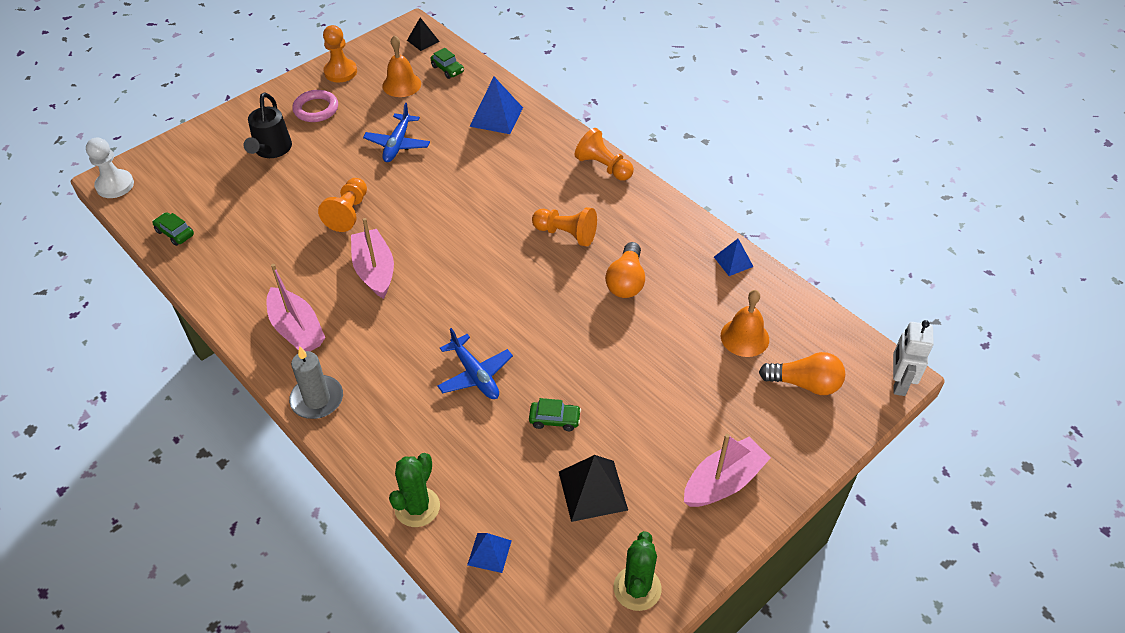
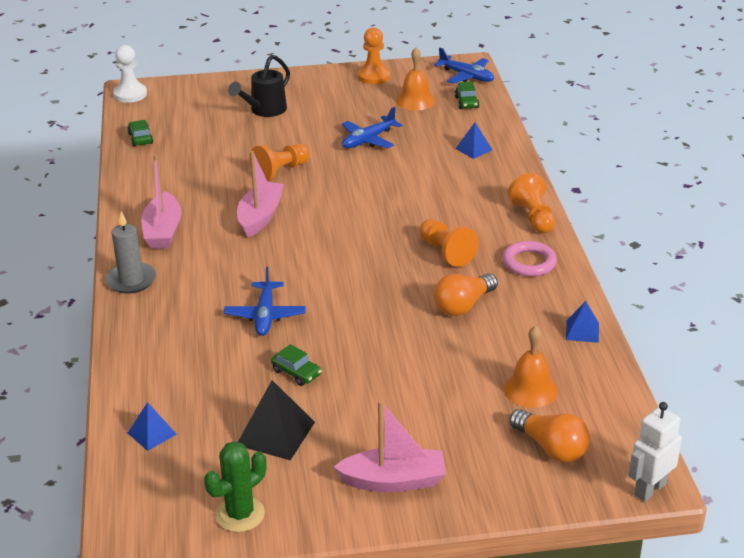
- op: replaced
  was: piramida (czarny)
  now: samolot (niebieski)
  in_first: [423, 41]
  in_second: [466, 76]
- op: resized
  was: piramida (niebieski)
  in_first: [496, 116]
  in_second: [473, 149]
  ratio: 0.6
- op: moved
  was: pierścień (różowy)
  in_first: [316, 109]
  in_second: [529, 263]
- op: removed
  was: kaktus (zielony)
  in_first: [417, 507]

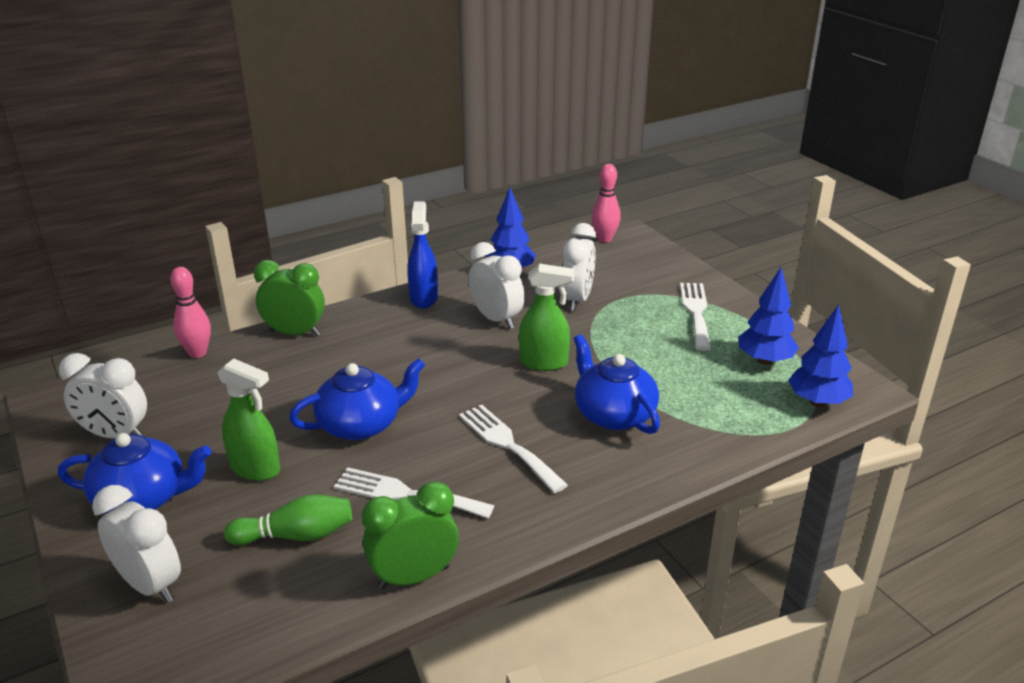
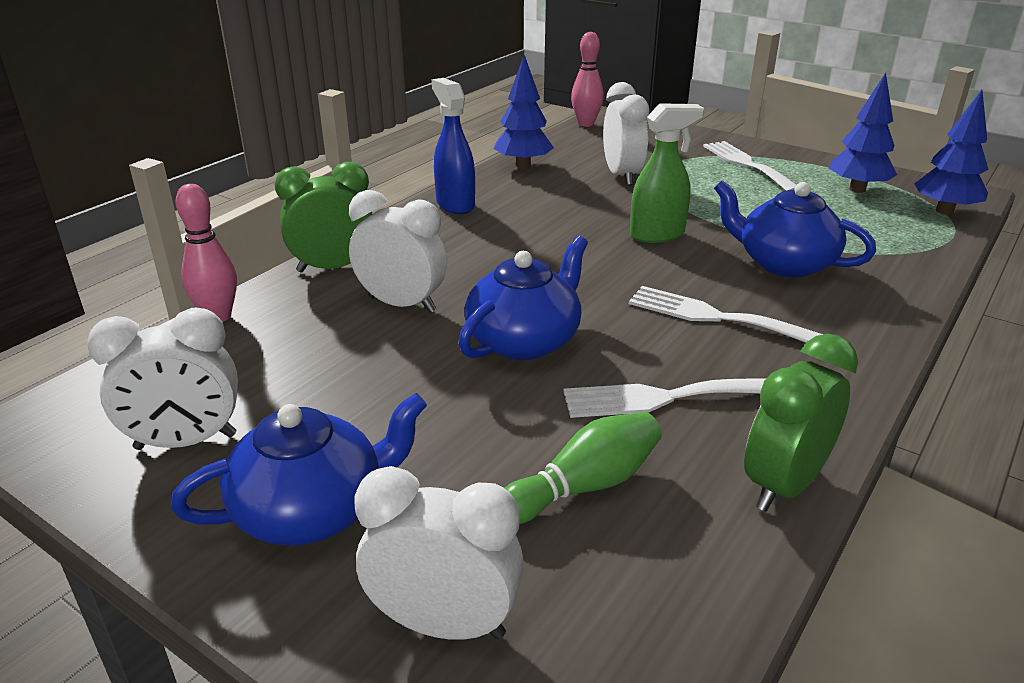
- op: moved
  was: budzik (biały)
  in_first: [496, 319]
  in_second: [402, 304]
- op: removed
  was: spryskiwacz (zielony)
  in_first: [256, 469]

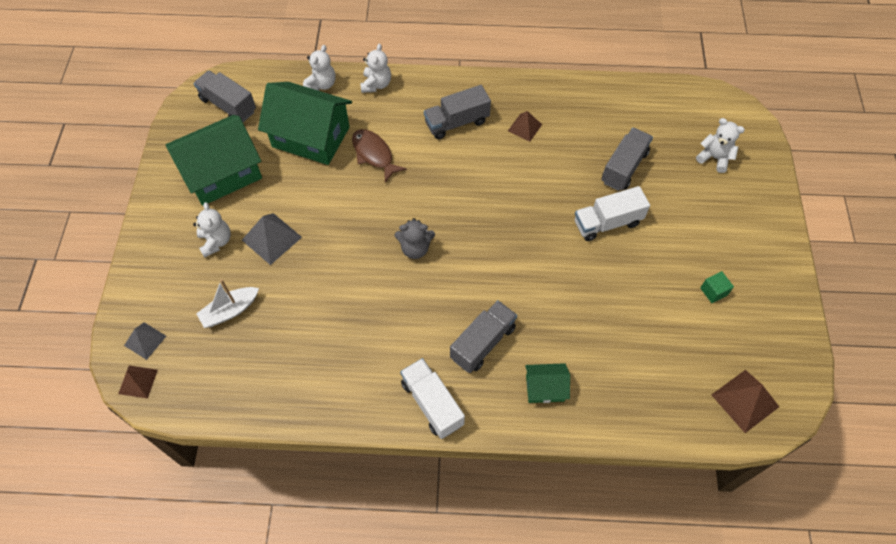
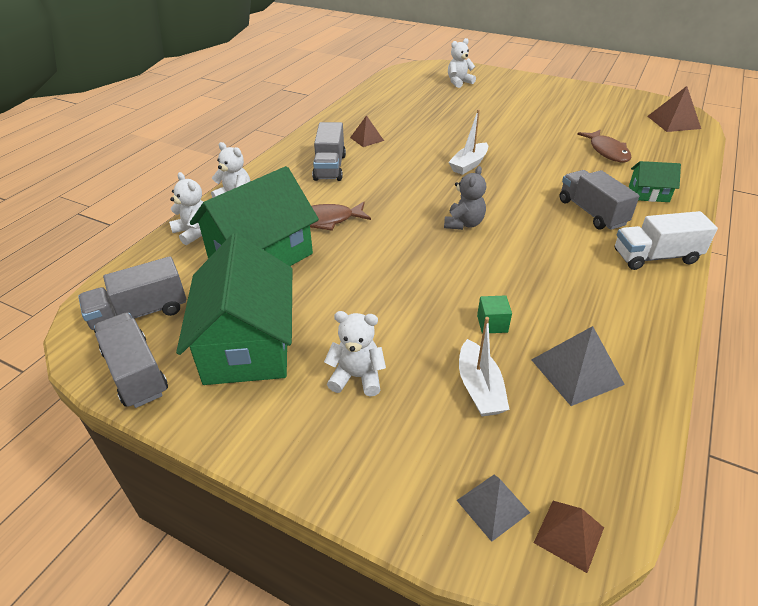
- op: moved
  was: ciężarówka (szary)
  in_first: [624, 167]
  in_second: [136, 373]
- op: added
  now: łódka (biały)
  in_second: [469, 164]
- op: moved
  was: sześcian (zielony)
  in_first: [713, 291]
  in_second: [492, 324]
- op: moved
  was: piramida (szary)
  in_first: [271, 238]
  in_second: [577, 371]
- op: added
  now: ryba (brązowy)
  in_second: [607, 151]
- op: turned
  was: domek (zielony)
  in_first: [545, 388]
  in_second: [648, 194]
  clockwise: 75
- op: removed
  was: ciężarówka (biały)
  in_first: [607, 223]

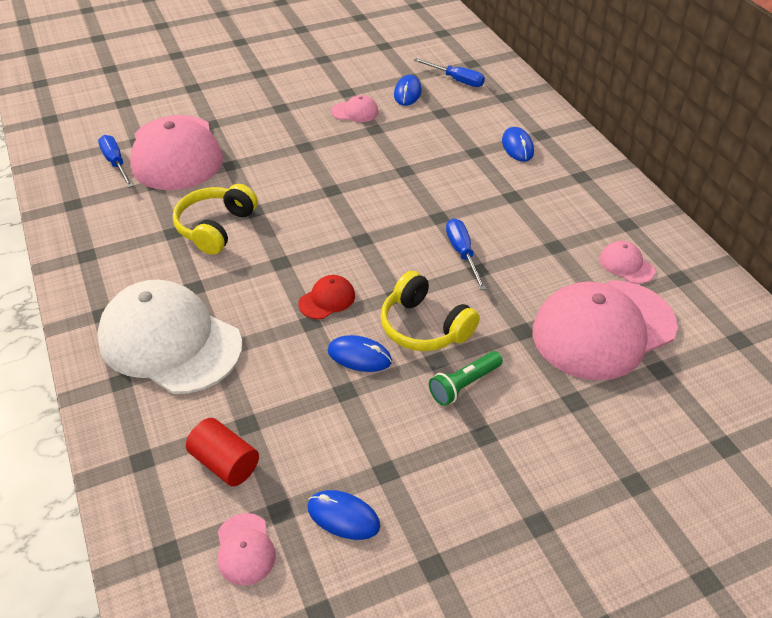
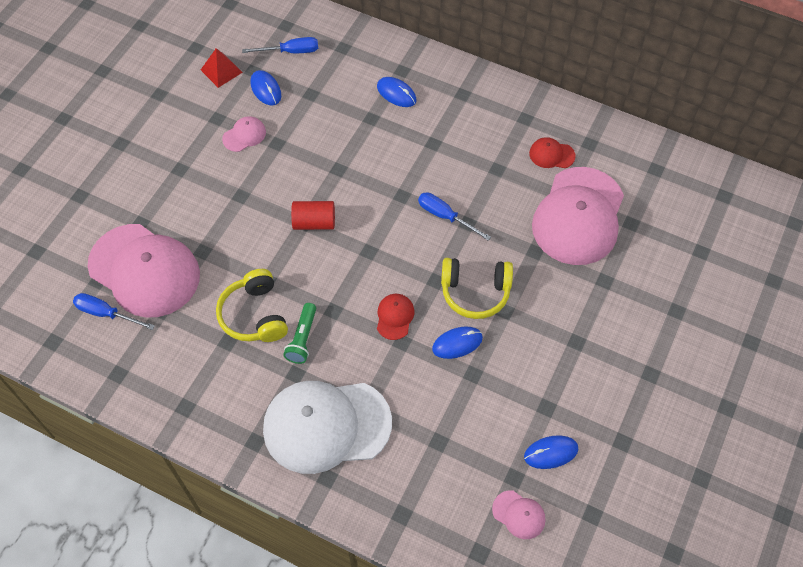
- op: added
  now: piramida (czerwony)
  in_second: [221, 71]
- op: moved
  was: latarka (zielony)
  in_first: [464, 385]
  in_second: [302, 338]
- op: moved
  was: walec (czerwony)
  in_first: [225, 463]
  in_second: [314, 222]
- op: recoloured
  was: czapka (różowy)
  now: czapka (czerwony)
  in_first: [626, 265]
  in_second: [551, 154]

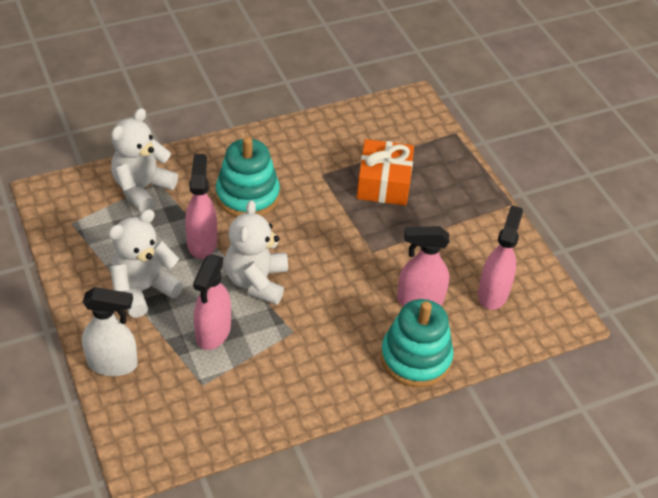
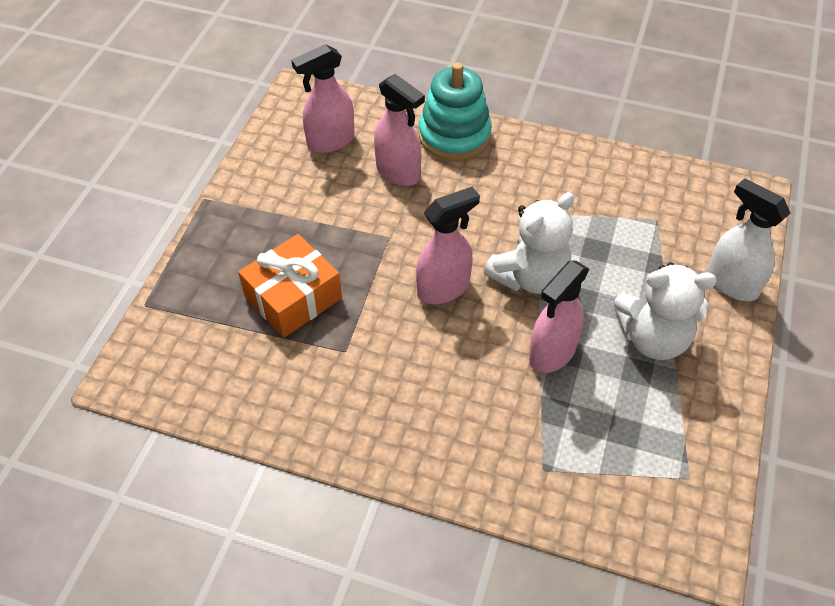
- op: moved
  was: spryskiwacz (różowy)
  in_first: [213, 333]
  in_second: [444, 288]
- op: removed
  was: miś (biały)
  in_first: [142, 188]
- op: removed
  was: zabawka nakładanka (turkusowy)
  in_first: [247, 195]

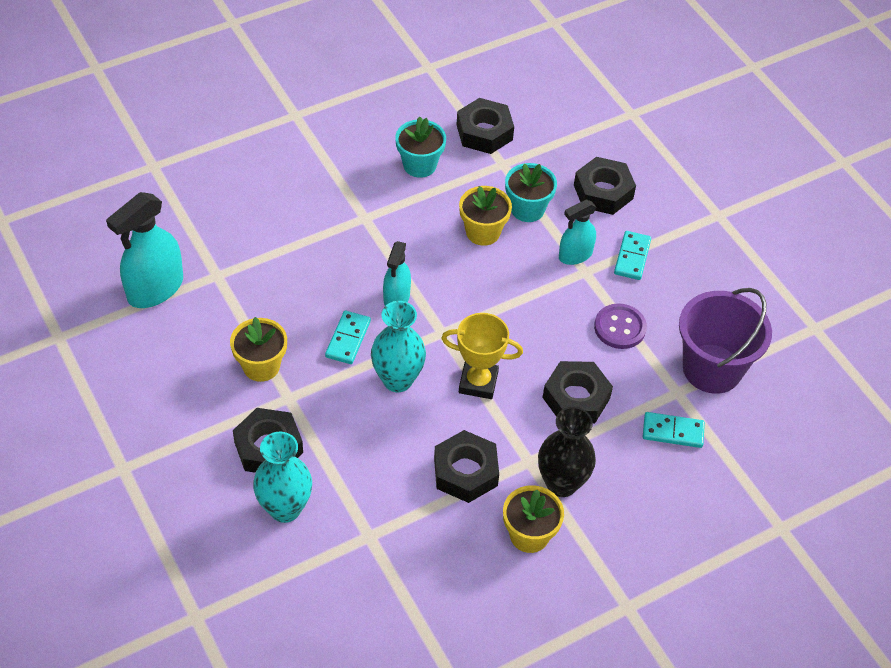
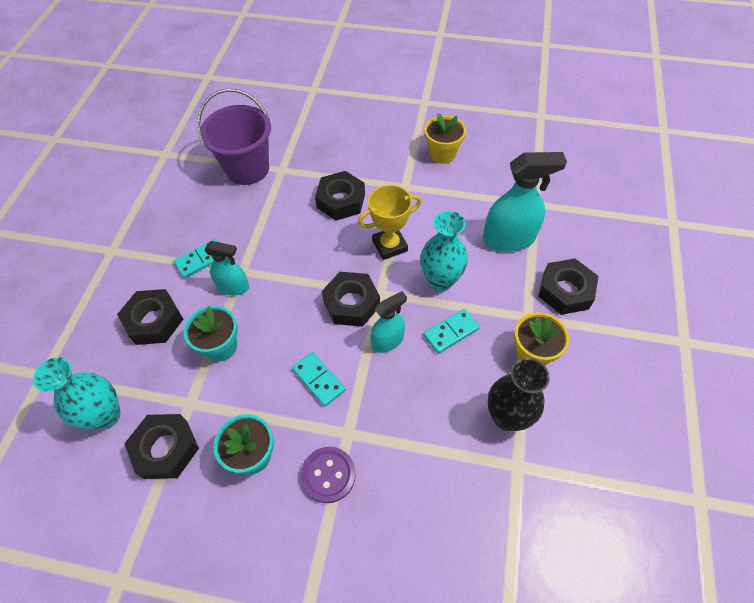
- op: moved
  was: wazon (turkusowy)
  in_first: [285, 508]
  in_second: [106, 415]
- op: moved
  was: kostka domina (turkusowy)
  in_first: [673, 431]
  in_second: [318, 380]
- op: moved
  was: guzik (fioletowy)
  in_first: [620, 327]
  in_second: [328, 475]
- op: moved
  was: nakrętka (czarny)
  in_first: [465, 472]
  in_second: [351, 303]
- op: turned
  was: puchar (żółty)
  in_first: [478, 382]
  in_second: [389, 245]
  clockwise: -75
- op: moved
  was: spryskiwacz (turkusowy)
  in_first: [155, 289]
  in_second: [509, 239]
- op: moved
  was: wazon (czarny)
  in_first: [561, 483]
  in_second: [507, 417]
- op: removed
  was: doniczka (żółty)
  in_first: [483, 232]

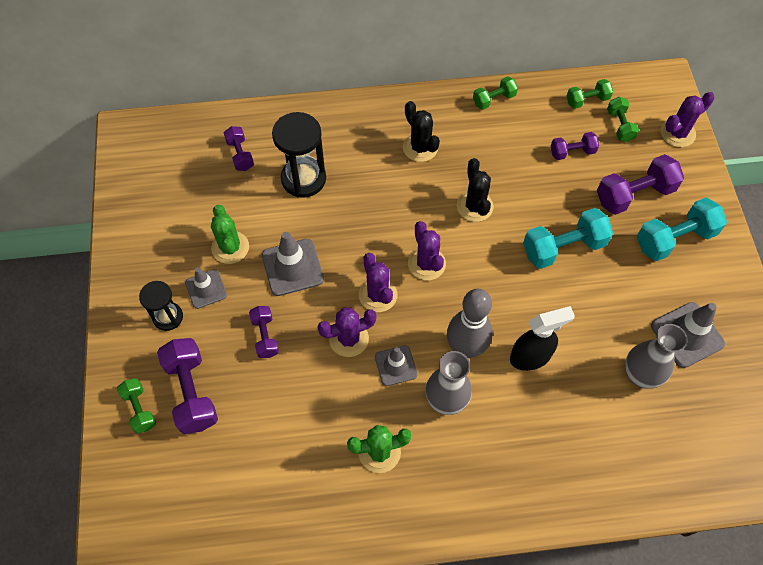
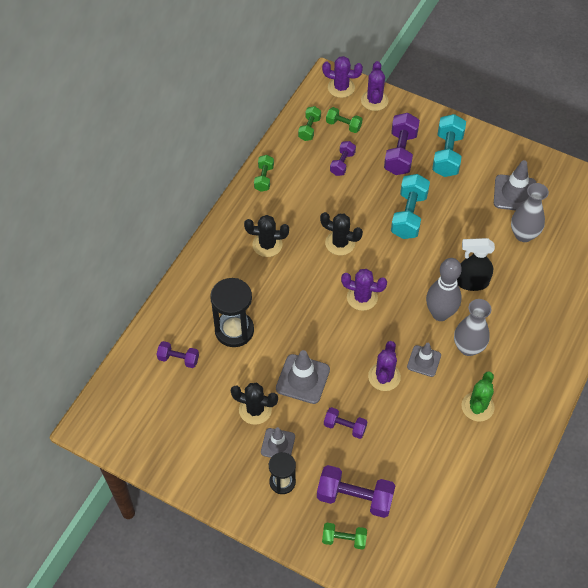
- op: recoloured
  was: kaktus (zielony)
  now: kaktus (czarny)
  in_first: [230, 247]
  in_second: [255, 409]
- op: moved
  was: kaktus (fioletowy)
  in_first: [378, 295]
  in_second: [341, 87]
- op: turned
  was: spryskiwacz (czarny)
  in_first: [530, 357]
  in_second: [471, 282]
  clockwise: -105

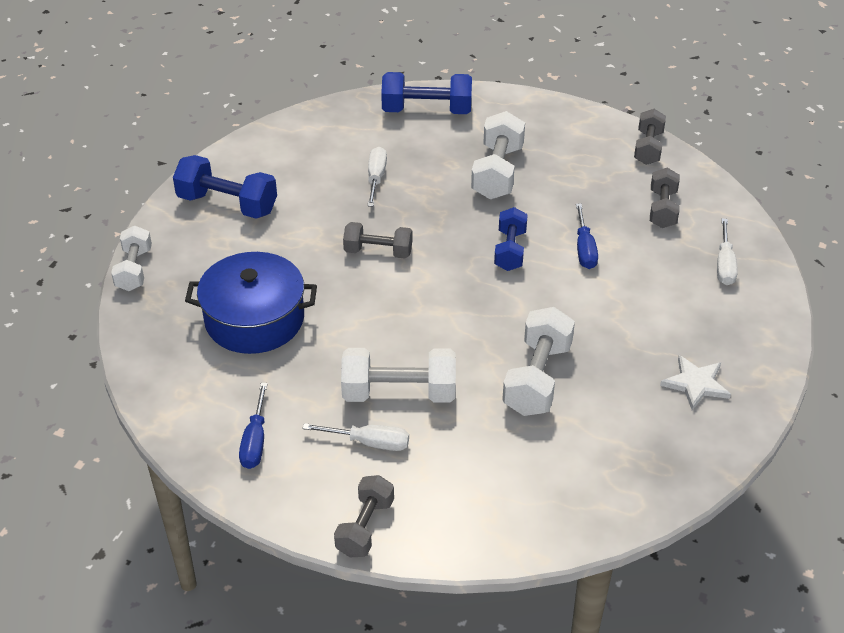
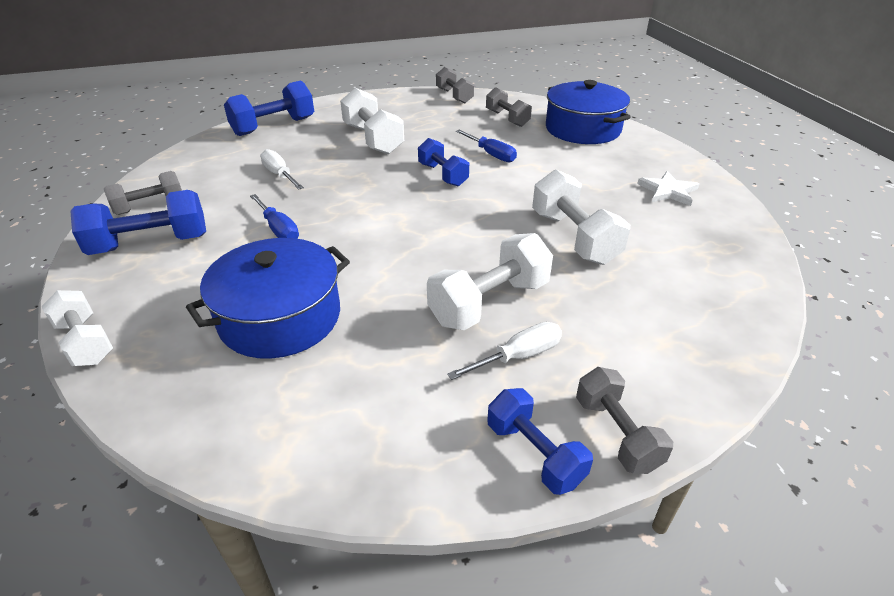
- op: moved
  was: hantel (szary)
  in_first: [378, 252]
  in_second: [150, 206]
- op: moved
  was: śrubokręt (niebieski)
  in_first: [255, 440]
  in_second: [278, 229]
- op: added
  now: hantel (niebieski)
  in_second: [534, 454]
- op: replaced
  was: śrubokręt (biały)
  now: garnek (niebieski)
  in_first: [724, 264]
  in_second: [583, 129]

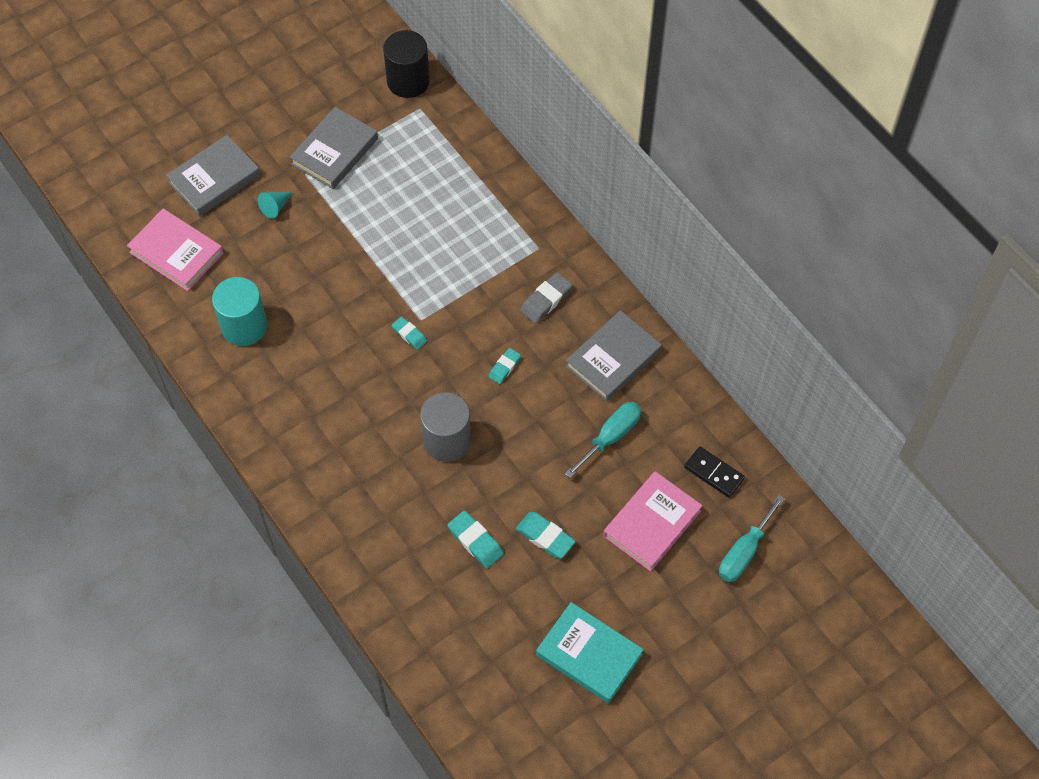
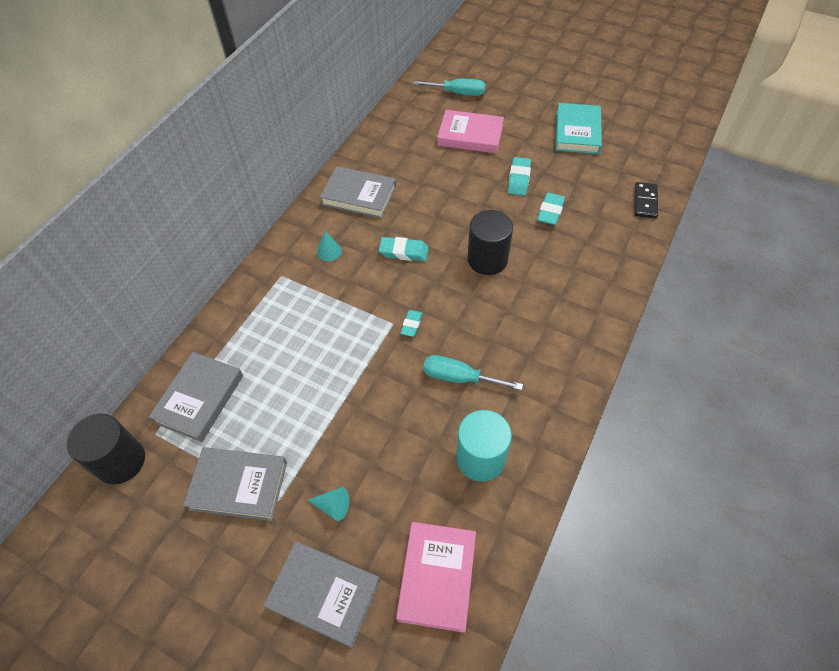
- op: added
  now: książka (szary)
  in_second: [199, 398]
- op: replaced
  was: gumka do mazania (szary)
  now: stożek (turkusowy)
  in_first: [546, 300]
  in_second: [329, 251]
- op: resized
  was: gumka do mazania (turkusowy)
  in_first: [504, 367]
  in_second: [404, 252]
  ratio: 1.52
- op: moved
  was: śrubokręt (turkusowy)
  in_first: [611, 437]
  in_second: [459, 377]
- op: recoloured
  was: walec (szary)
  now: walec (czarny)
  in_first: [447, 440]
  in_second: [487, 259]
- op: moved
  was: kostka domina (czarny)
  in_first: [714, 473]
  in_second: [645, 202]

